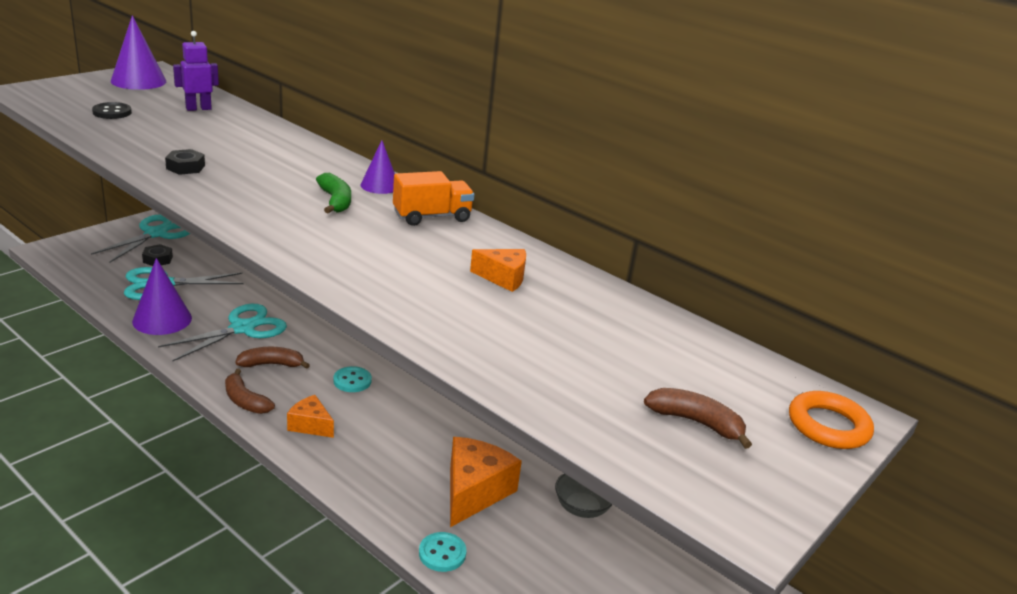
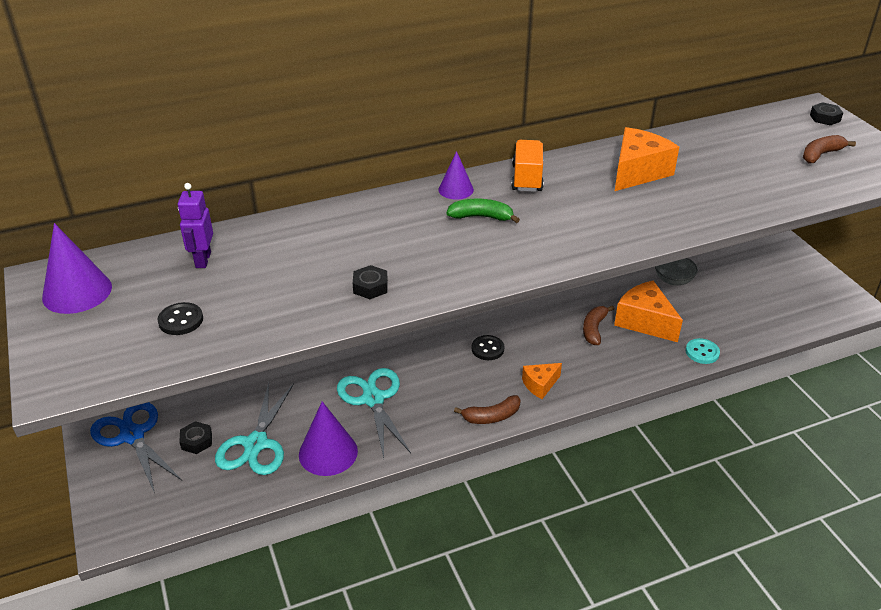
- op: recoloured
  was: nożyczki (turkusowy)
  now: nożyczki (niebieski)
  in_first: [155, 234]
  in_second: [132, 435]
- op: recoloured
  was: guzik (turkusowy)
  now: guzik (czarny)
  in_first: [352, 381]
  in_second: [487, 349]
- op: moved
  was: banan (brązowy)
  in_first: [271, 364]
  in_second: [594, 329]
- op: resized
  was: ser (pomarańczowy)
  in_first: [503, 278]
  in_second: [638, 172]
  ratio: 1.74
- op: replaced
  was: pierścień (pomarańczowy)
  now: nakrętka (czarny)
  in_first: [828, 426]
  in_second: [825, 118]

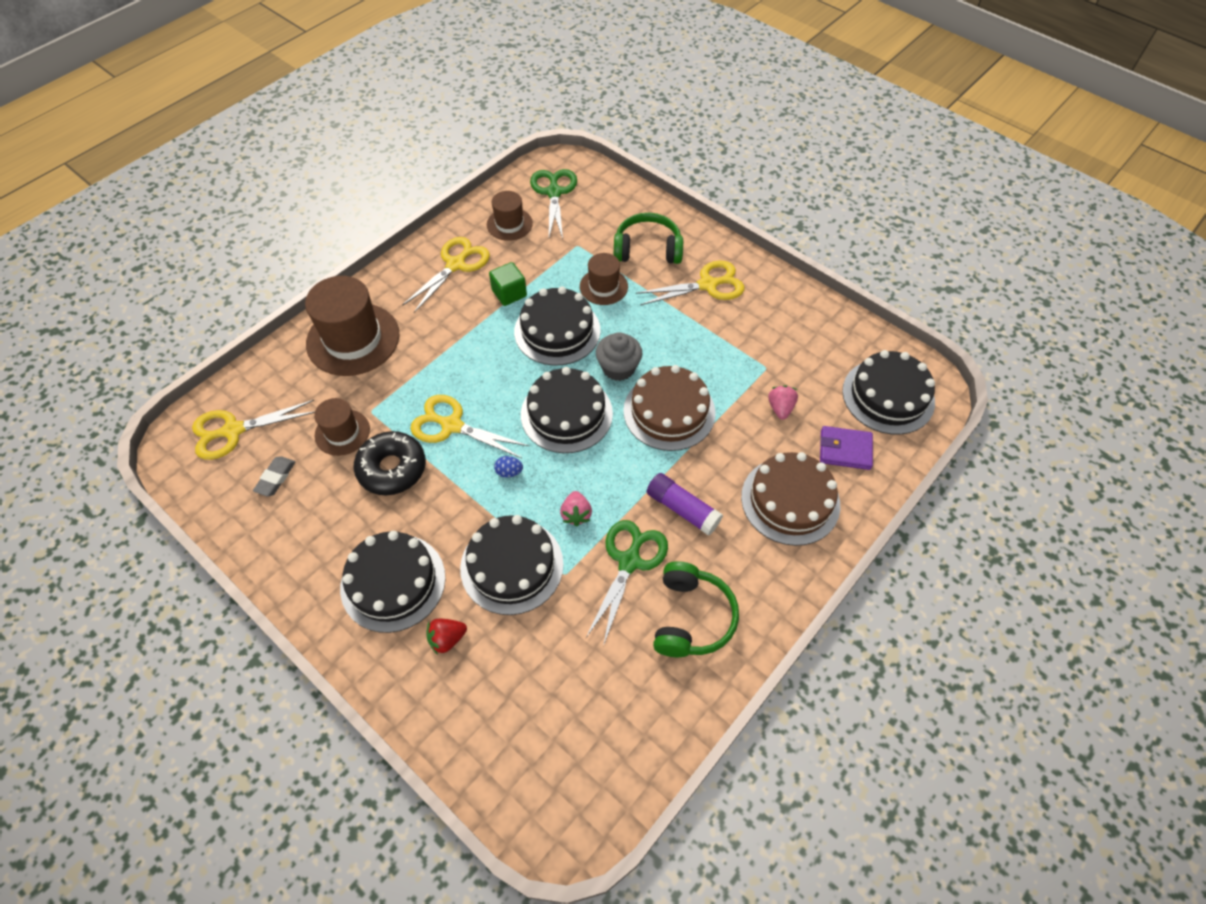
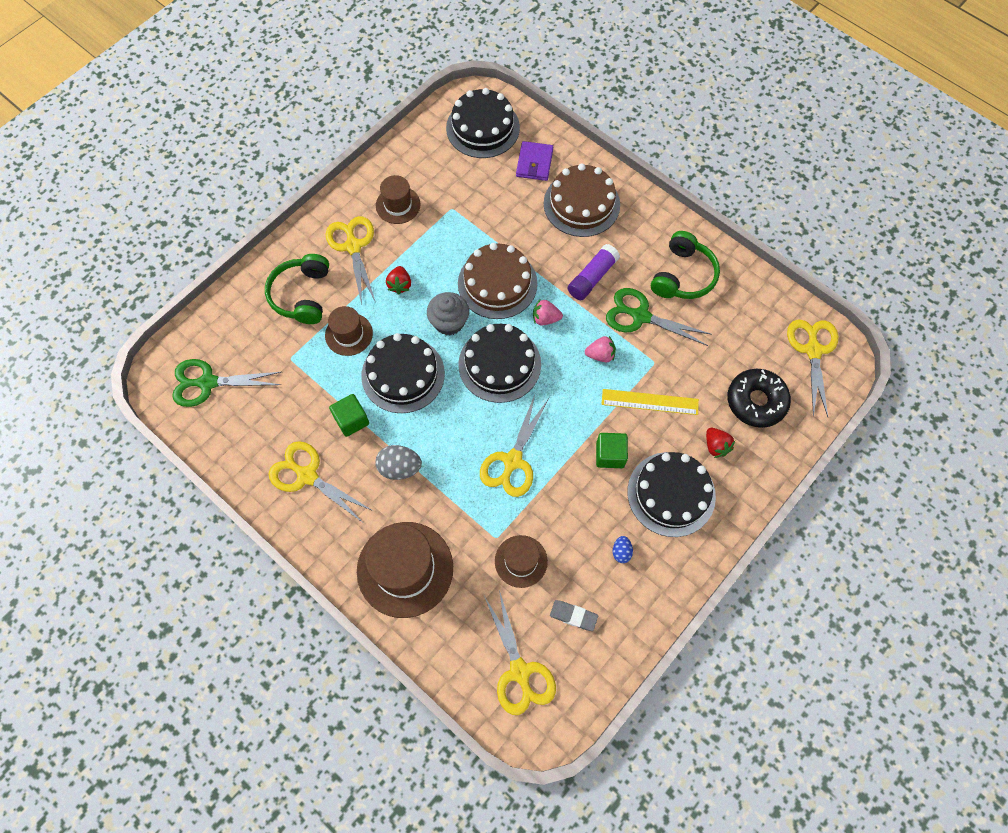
- op: added
  now: jajko (szary)
  in_second: [400, 468]
- op: moved
  was: kapelusz (brązowy)
  in_first: [509, 224]
  in_second: [398, 205]
- op: added
  now: truskawka (czerwony)
  in_second: [400, 285]
- op: moved
  was: truskawka (różowy)
  in_first: [780, 408]
  in_second: [545, 318]
- op: added
  now: sześcian (zielony)
  in_second: [610, 455]
- op: replaced
  was: tort (czarny)
  now: linijka (żółty)
  in_first: [512, 565]
  in_second: [650, 402]
- op: moved
  was: jajko (niebieski)
  in_first: [509, 472]
  in_second: [621, 552]
- op: turned
  was: słuchawki (zielony)
  in_first: [691, 617]
  in_second: [683, 275]
  clockwise: 105
- op: moved
  was: donut (czarny)
  in_first: [392, 468]
  in_second: [756, 401]
- op: added
  now: nożyczki (żółty)
  in_second: [813, 350]

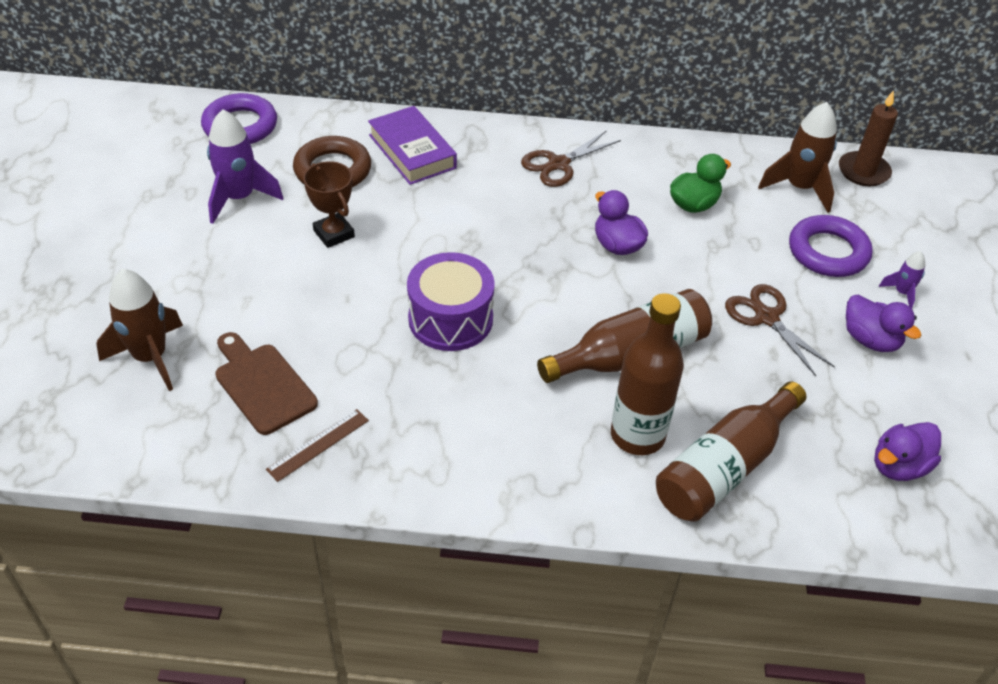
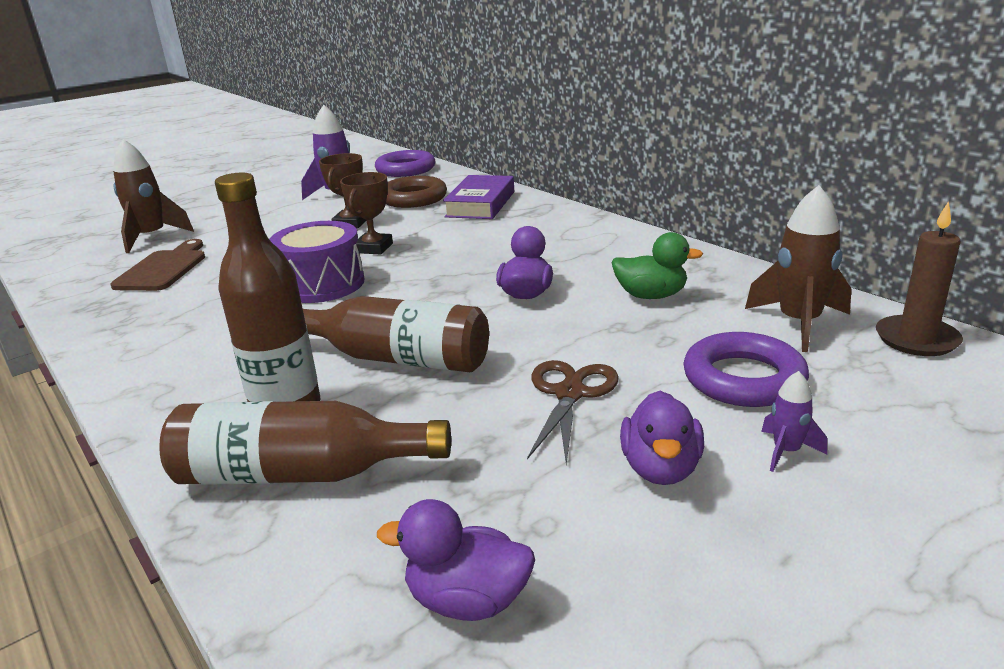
- op: added
  now: puchar (brązowy)
  in_second: [373, 248]
- op: removed
  was: linijka (brązowy)
  in_first: [318, 444]
- op: removed
  was: nożyczki (brązowy)
  in_first: [559, 164]

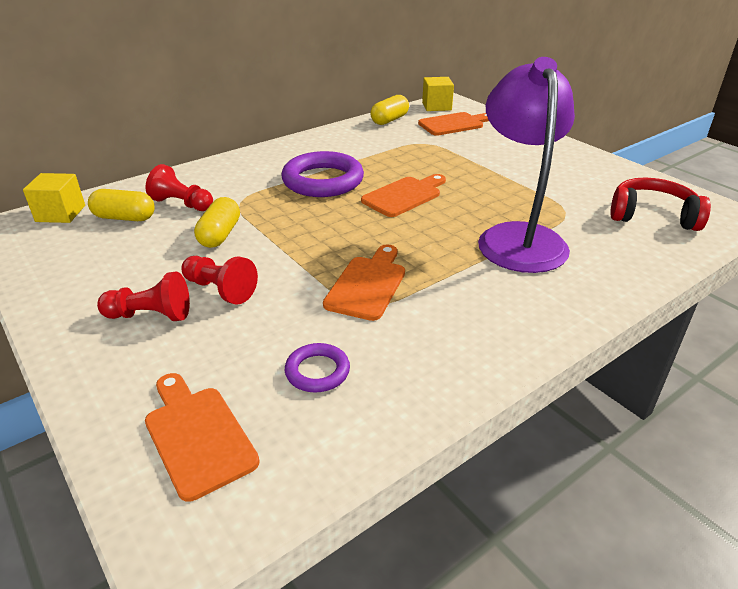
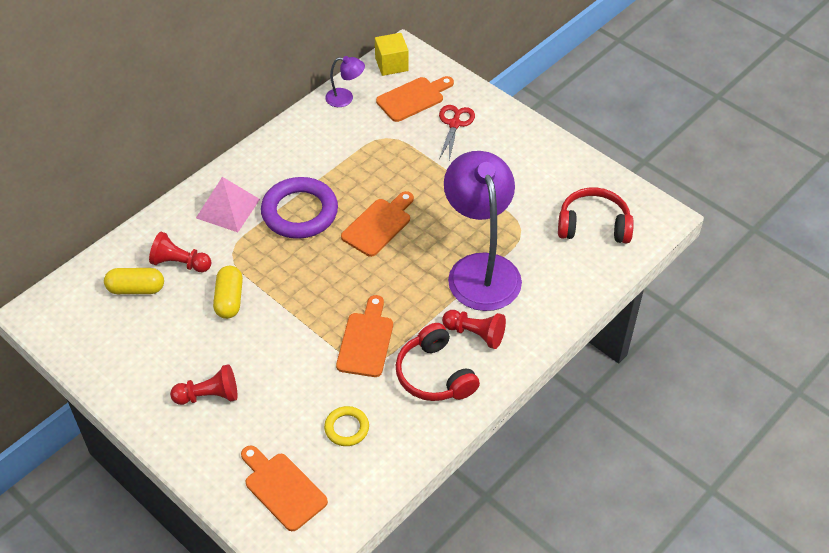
- op: added
  now: piramida (różowy)
  in_second: [228, 208]
- op: recoloured
  was: pierścień (fioletowy)
  now: pierścień (żółty)
  in_first: [317, 371]
  in_second: [346, 428]
- op: replaced
  was: kapsułka (żółty)
  now: lampka (fioletowy)
  in_first: [389, 120]
  in_second: [345, 98]
- op: added
  now: słuchawki (czerwony)
  in_second: [435, 374]
- op: added
  now: nożyczki (czerwony)
  in_second: [454, 124]
- op: moved
  was: pionek (czerwony)
  in_first: [220, 290]
  in_second: [475, 334]
- op: removed
  was: sześcian (żółty)
  in_first: [60, 213]

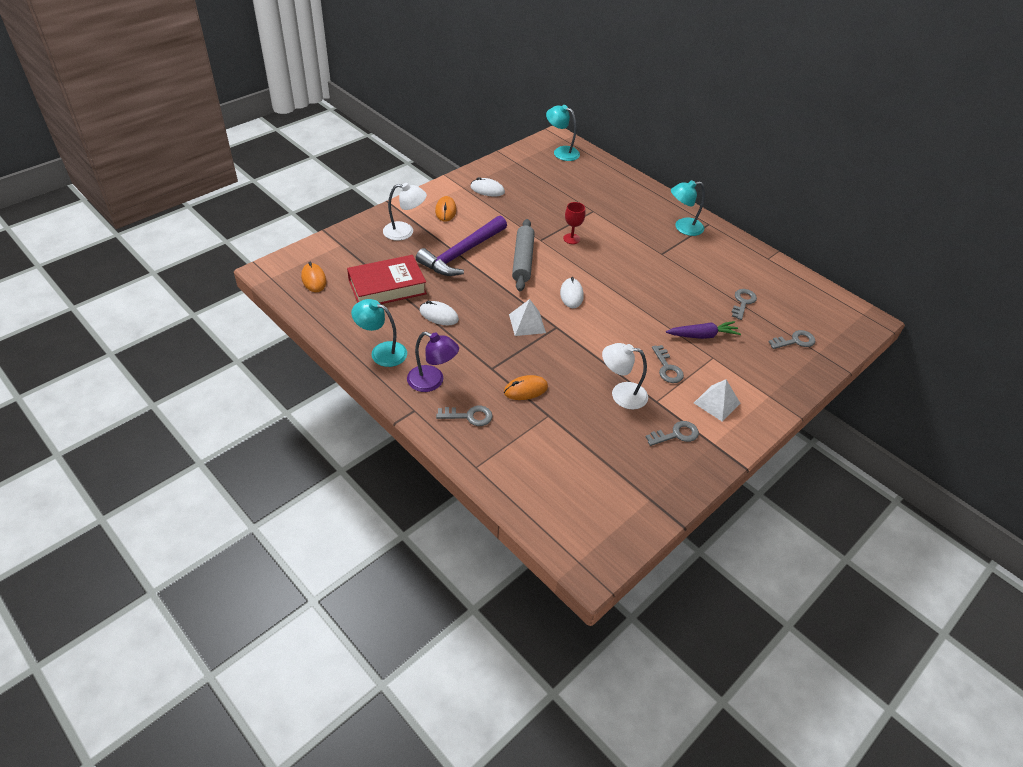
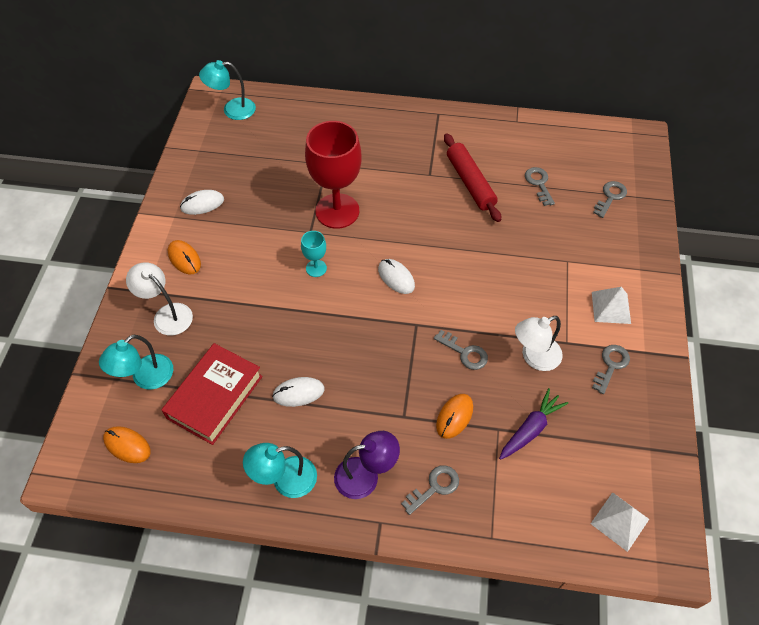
- op: moved
  was: lampka (turkusowy)
  in_first: [683, 227]
  in_second: [145, 378]
- op: turned
  was: lampka (biały)
  in_first: [405, 232]
  in_second: [167, 314]
  clockwise: -105
- op: replaced
  was: wałek do ciasta (szary)
  now: kielich (turkusowy)
  in_first: [522, 260]
  in_second: [316, 268]
- op: resized
  was: kielich (czerwony)
  in_first: [571, 239]
  in_second: [337, 211]
  ratio: 2.22
- op: moved
  was: klucz (szary)
  in_first: [667, 368]
  in_second: [464, 352]
- op: added
  now: wałek do ciasta (czerwony)
  in_second: [470, 182]
- op: moved
  was: marchewka (fioletowy)
  in_first: [702, 335]
  in_second: [530, 429]
- op: moved
  was: piramida (biały)
  in_first: [527, 323]
  in_second: [620, 521]
- op: removed
  was: młotek (fioletowy)
  in_first: [461, 253]

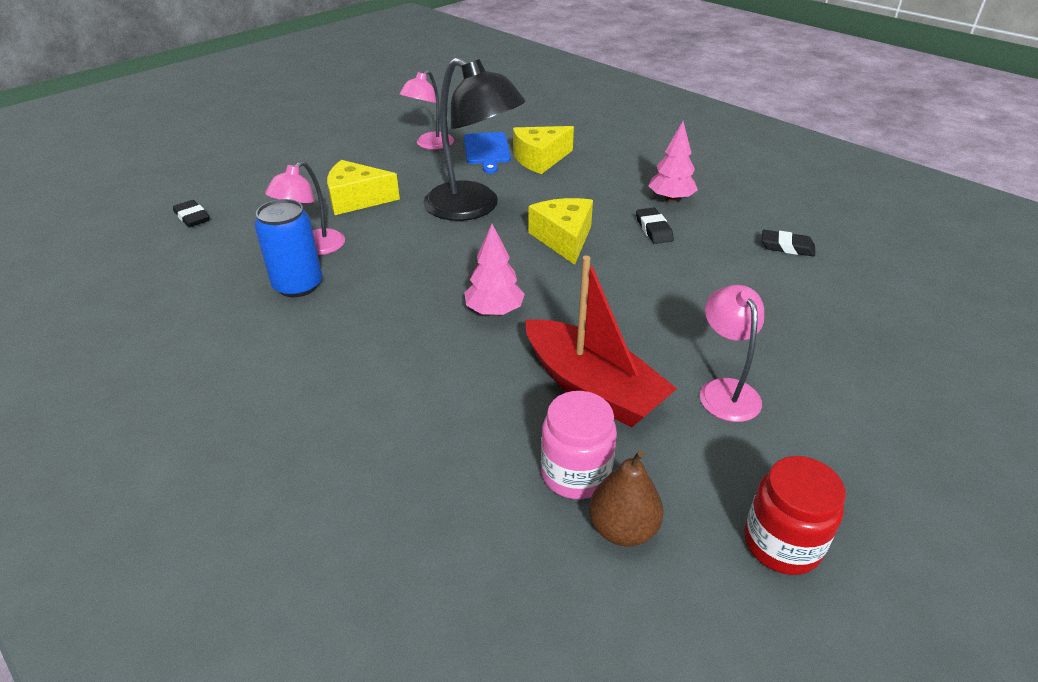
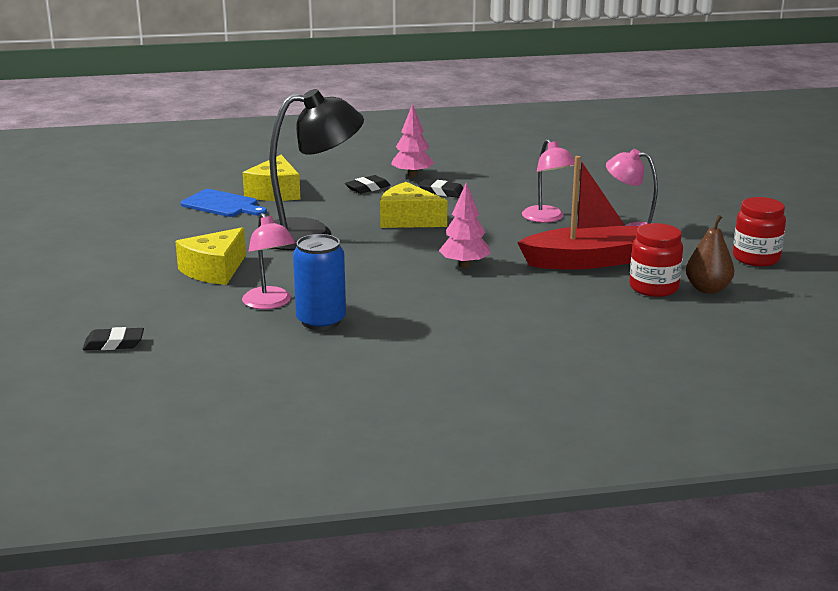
- op: moved
  was: gumka do mazania (czarny)
  in_first: [787, 247]
  in_second: [367, 188]
- op: moved
  was: lampka (różowy)
  in_first: [430, 145]
  in_second: [547, 218]
- op: recoloured
  was: słoik (różowy)
  now: słoik (czerwony)
  in_first: [575, 474]
  in_second: [653, 288]

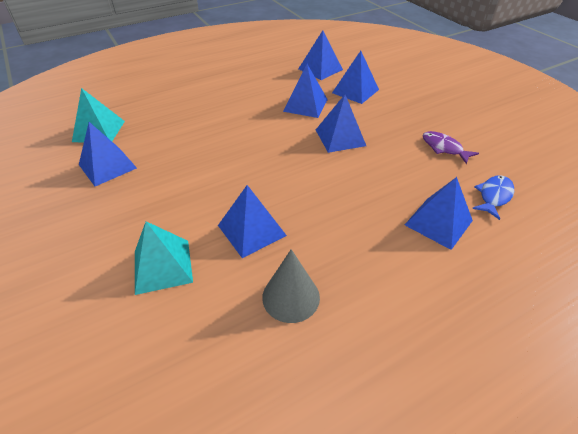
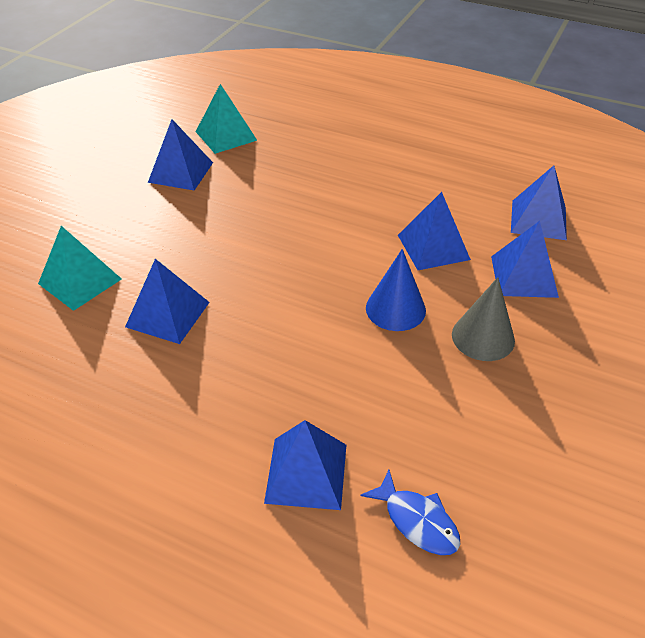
- op: turned
  was: ryba (niebieski)
  in_first: [494, 196]
  in_second: [417, 521]
  clockwise: 45
- op: replaced
  was: piramida (niebieski)
  now: stożek (niebieski)
  in_first: [340, 137]
  in_second: [395, 309]
- op: moved
  was: stożek (szary)
  in_first: [291, 297]
  in_second: [483, 337]
- op: removed
  was: ryba (fioletowy)
  in_first: [444, 148]

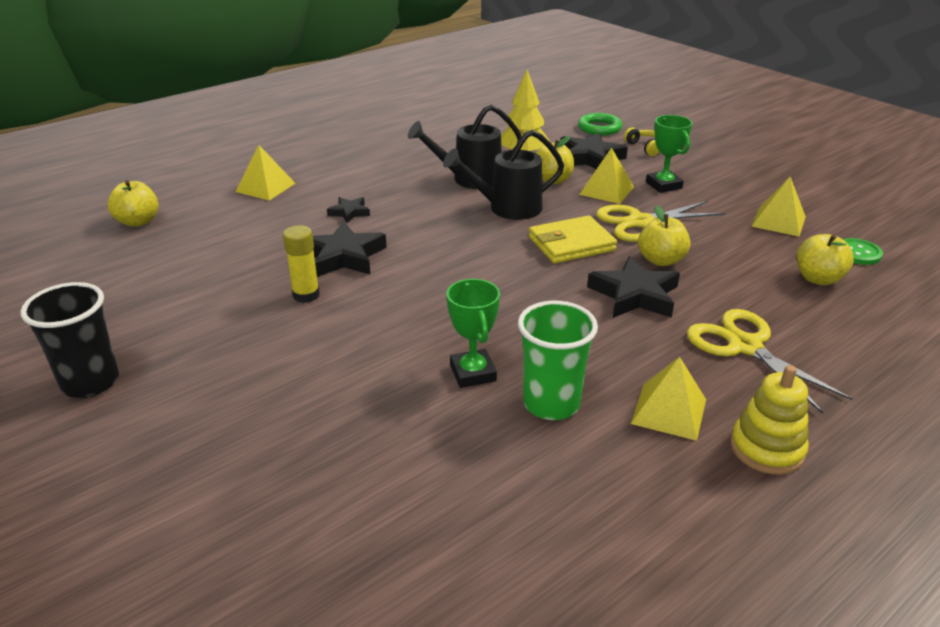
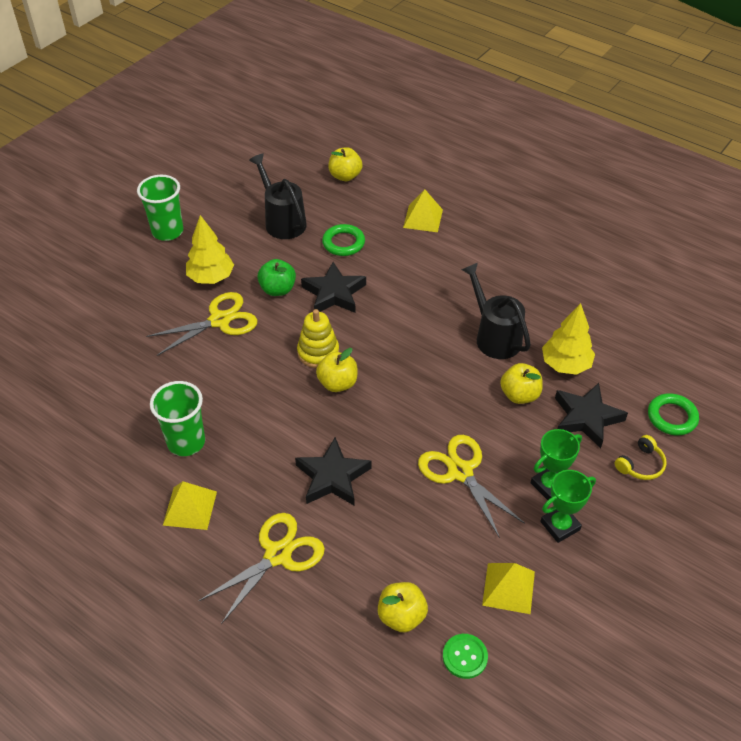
- op: recoloured
  was: szklanka (czarny)
  now: szklanka (zielony)
  in_first: [90, 382]
  in_second: [167, 231]
- op: added
  now: nożyczki (żółty)
  in_second: [219, 320]
- op: added
  now: drzewko (żółty)
  in_second: [211, 277]
- op: moved
  was: konewka (czarny)
  in_first: [507, 208]
  in_second: [282, 221]
- op: replaced
  was: klej w sztyfcie (żółty)
  now: jabłko (zielony)
  in_first: [306, 295]
  in_second: [278, 289]
- op: moved
  was: zabawka nakładanka (żółty)
  in_first: [766, 449]
  in_second: [318, 352]
- op: moved
  was: jabłko (żółty)
  in_first: [661, 260]
  in_second: [337, 383]
- op: added
  now: pierścień (zielony)
  in_second: [343, 243]
- op: moved
  was: puchar (zielony)
  in_first: [472, 373]
  in_second: [560, 526]
- op: removed
  was: gwiazda (czarny)
  in_first: [349, 212]
- op: removed
  was: portfel (żółty)
  in_first: [571, 244]
- op: removed
  was: piramida (żółty)
  in_first: [606, 190]

